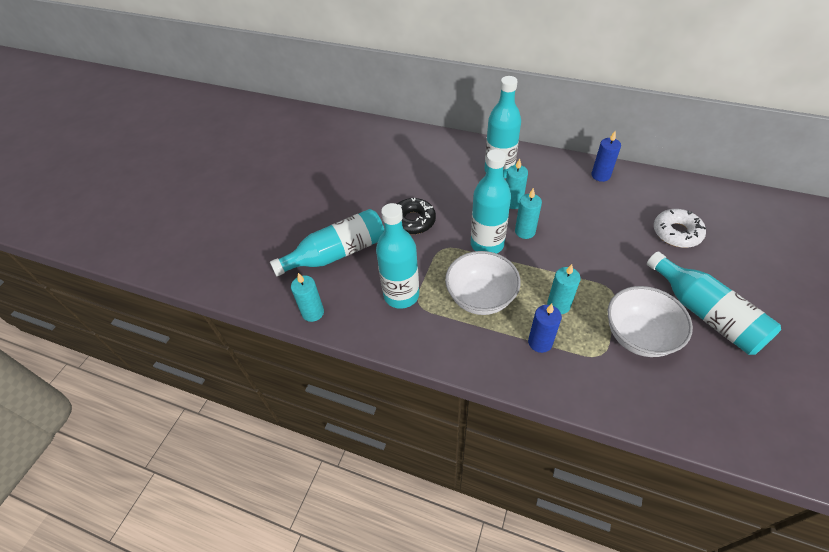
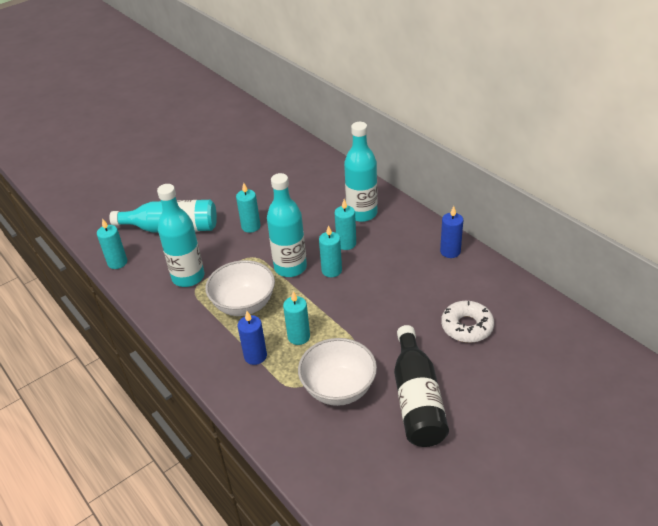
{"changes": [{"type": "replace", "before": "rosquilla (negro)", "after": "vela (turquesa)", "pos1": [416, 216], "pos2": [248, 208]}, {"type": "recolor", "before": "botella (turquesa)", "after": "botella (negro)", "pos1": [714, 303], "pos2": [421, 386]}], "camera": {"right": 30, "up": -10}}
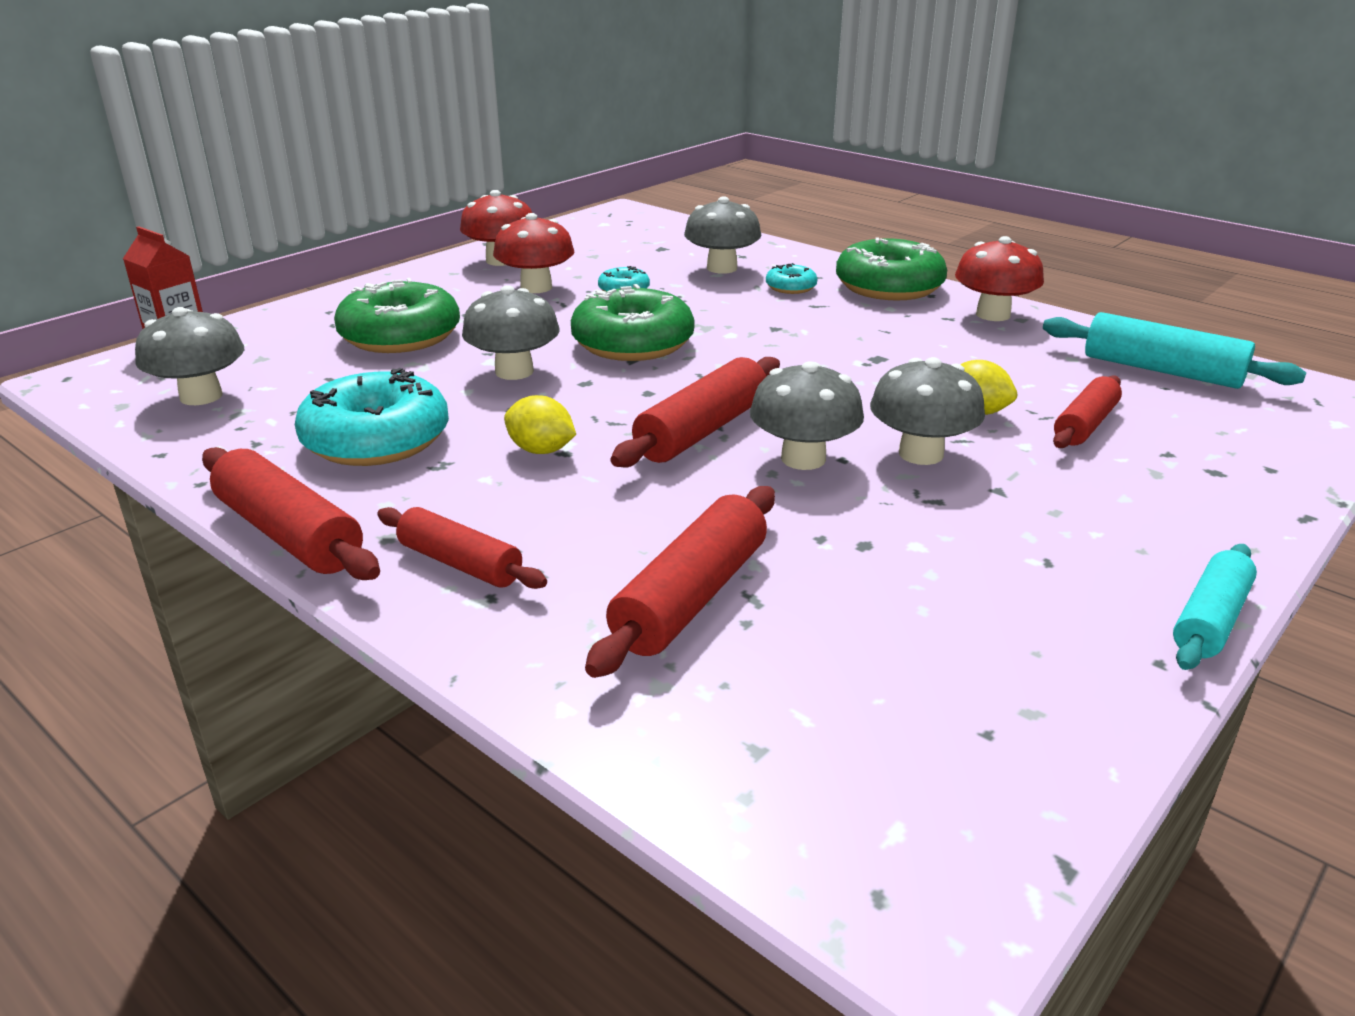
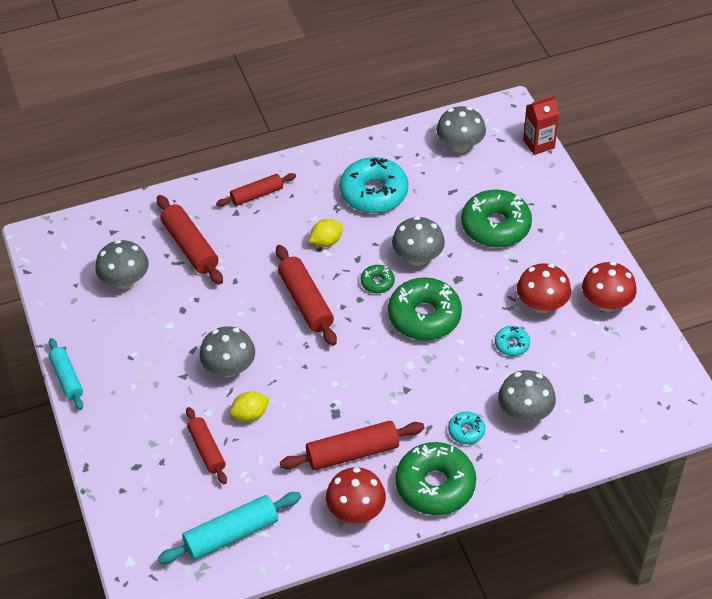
{"changes": [{"type": "move", "before": "seta (gris)", "pos1": [807, 415], "pos2": [122, 264]}, {"type": "move", "before": "rodillo (rojo)", "pos1": [291, 513], "pos2": [352, 445]}, {"type": "insert", "after": "rosquilla (verde)", "pos2": [378, 279]}], "camera": {"right": 120, "up": 20}}
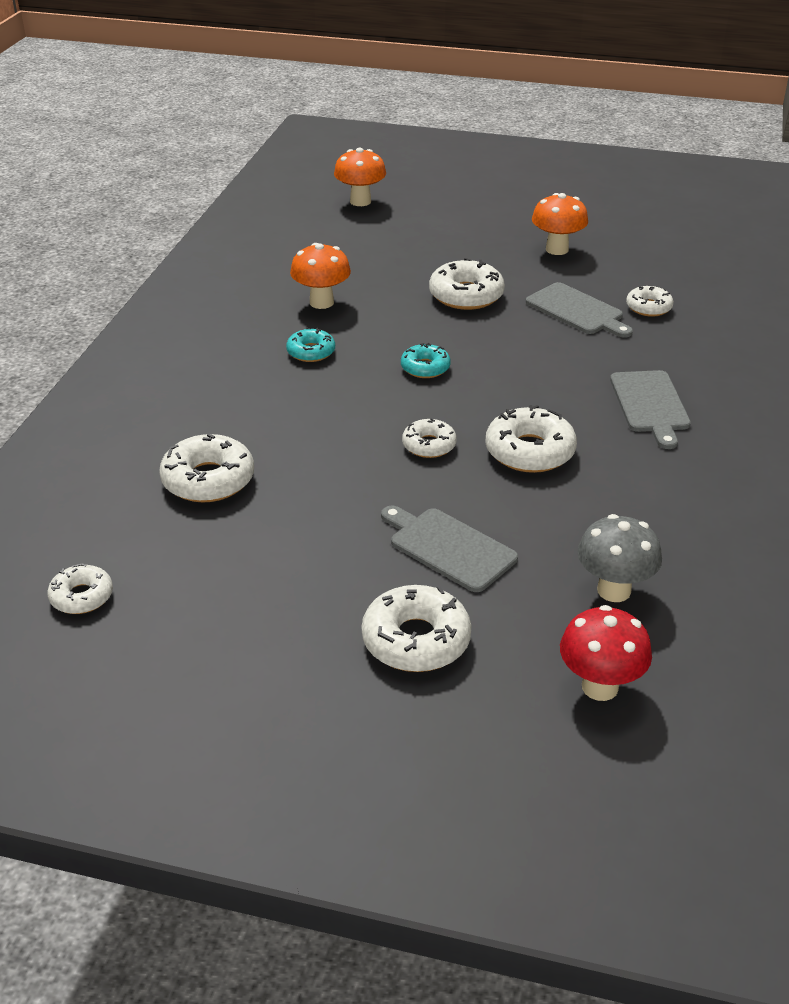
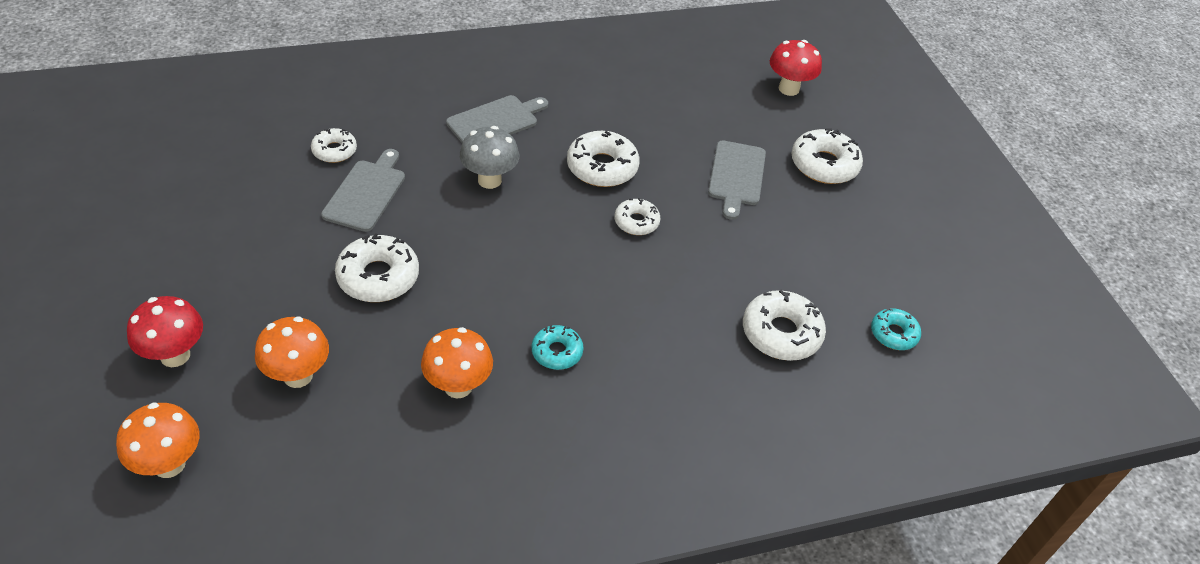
{"changes": [{"type": "move", "before": "seta (naranja)", "pos1": [560, 224], "pos2": [292, 352]}, {"type": "move", "before": "rosquilla (turquesa)", "pos1": [426, 360], "pos2": [896, 329]}, {"type": "move", "before": "seta (gris)", "pos1": [619, 558], "pos2": [489, 157]}, {"type": "delete", "before": "rosquilla (blanco)", "pos1": [80, 588]}, {"type": "insert", "after": "seta (rojo)", "pos2": [165, 331]}], "camera": {"right": -125, "up": 10}}
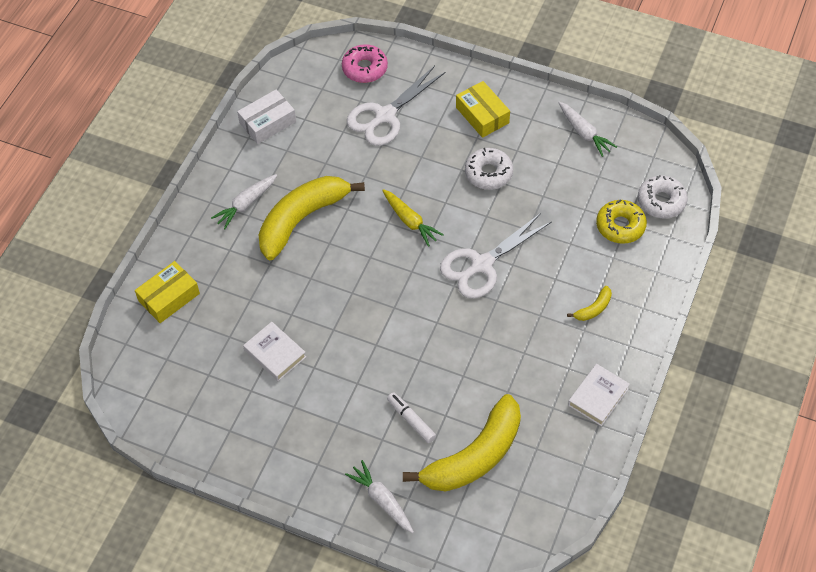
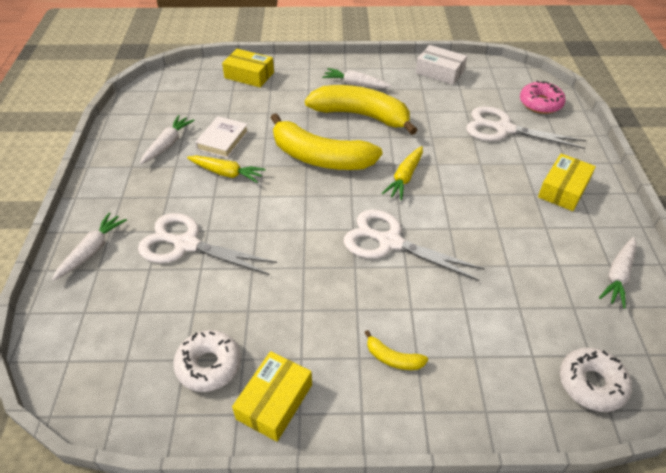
{"changes": [{"type": "move", "before": "rosquilla (blanco)", "pos1": [489, 169], "pos2": [207, 361]}, {"type": "delete", "before": "rosquilla (amarillo)", "pos1": [621, 221]}, {"type": "replace", "before": "libro (blanco)", "after": "caja (amarillo)", "pos1": [599, 395], "pos2": [272, 396]}, {"type": "replace", "before": "rotulador (blanco)", "after": "tijeras (blanco)", "pos1": [411, 417], "pos2": [207, 244]}, {"type": "move", "before": "plátano (amarillo)", "pos1": [462, 443], "pos2": [326, 141]}, {"type": "insert", "after": "zanahoria (blanco)", "pos2": [167, 139]}, {"type": "insert", "after": "zanahoria (amarillo)", "pos2": [226, 169]}], "camera": {"right": 65, "up": -10}}
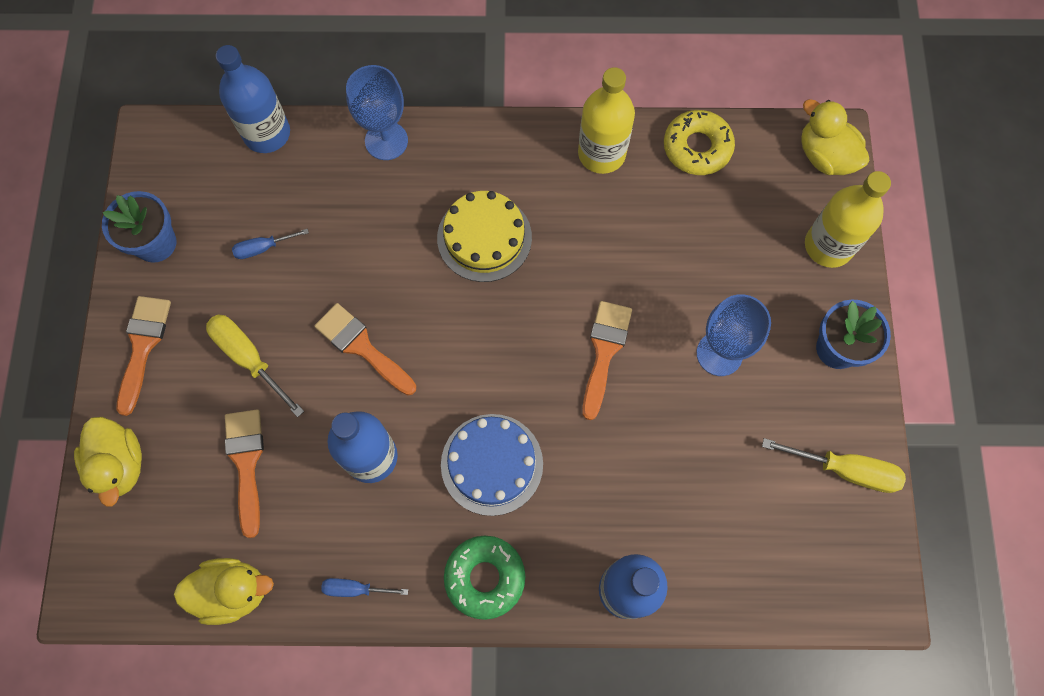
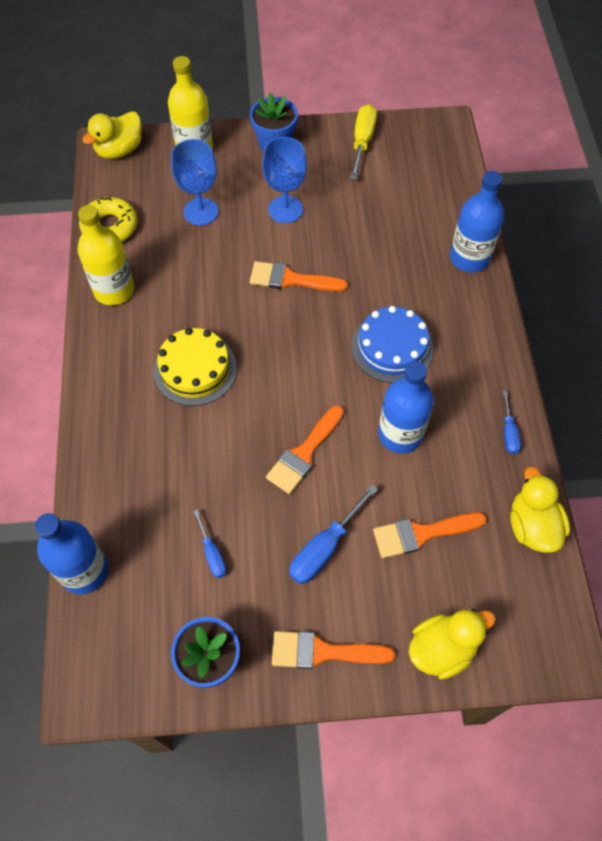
{"changes": [{"type": "move", "before": "copa (azul)", "pos1": [377, 112], "pos2": [195, 182]}, {"type": "recolor", "before": "destornillador (amarillo)", "after": "destornillador (azul)", "pos1": [255, 365], "pos2": [333, 534]}, {"type": "delete", "before": "rosquilla (verde)", "pos1": [484, 578]}], "camera": {"right": -95, "up": -10}}
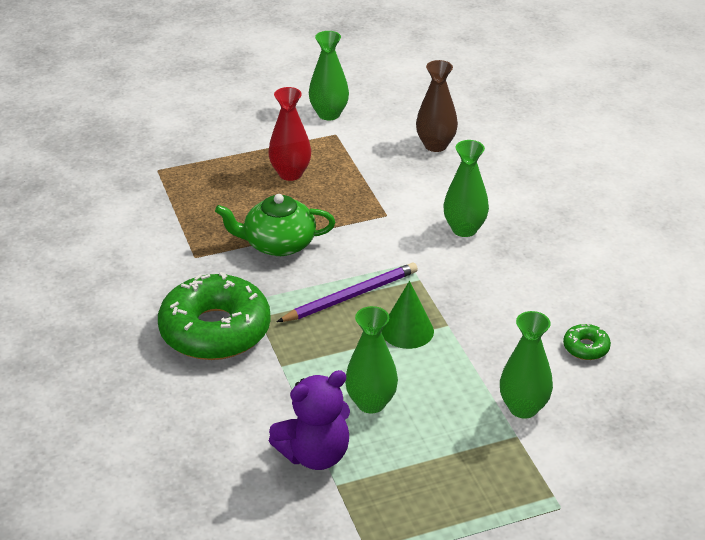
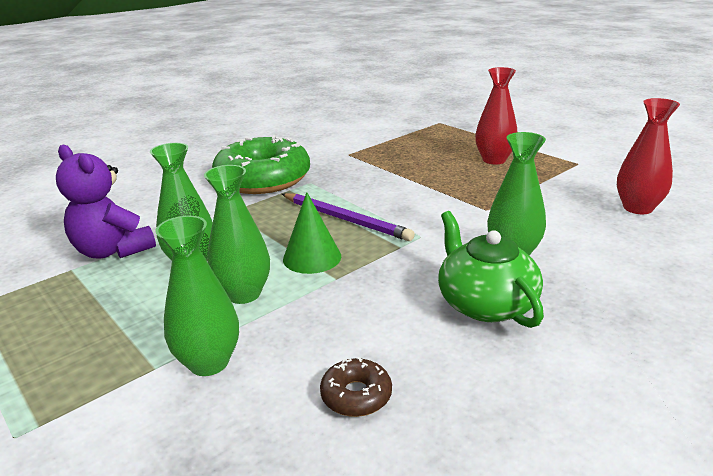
{"changes": [{"type": "move", "before": "florero (verde)", "pos1": [329, 75], "pos2": [237, 234]}, {"type": "recolor", "before": "florero (marrón)", "after": "florero (rojo)", "pos1": [437, 106], "pos2": [648, 156]}, {"type": "move", "before": "tetera (verde)", "pos1": [275, 225], "pos2": [491, 269]}, {"type": "recolor", "before": "rosquilla (verde)", "after": "rosquilla (marrón)", "pos1": [587, 341], "pos2": [356, 387]}], "camera": {"right": 70, "up": -10}}
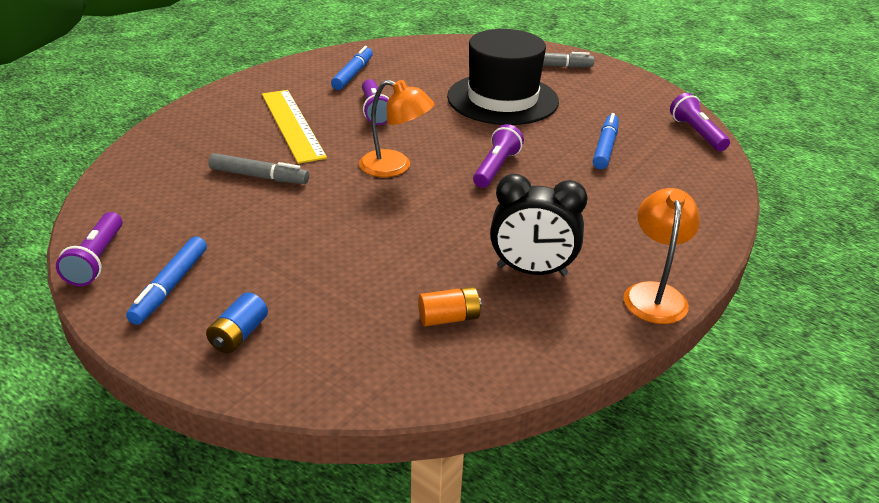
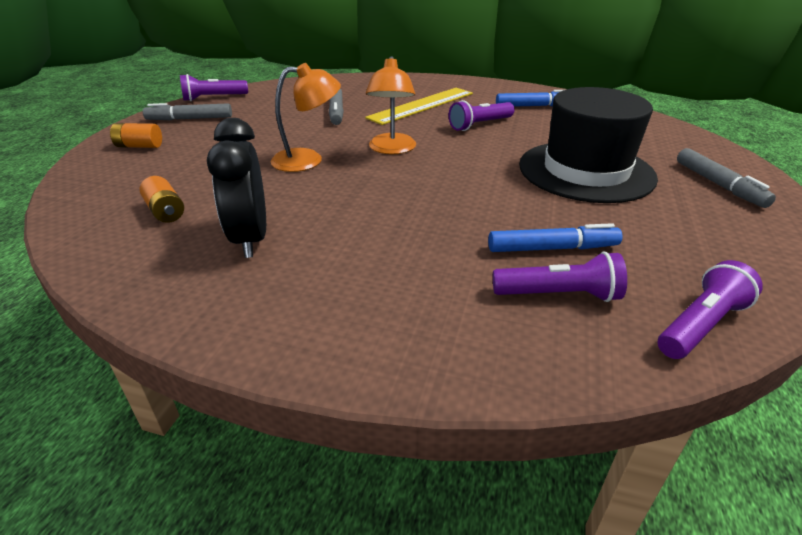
{"changes": [{"type": "move", "before": "lámpara de mano (morado)", "pos1": [498, 156], "pos2": [560, 276]}, {"type": "move", "before": "lámpara (naranja)", "pos1": [662, 256], "pos2": [306, 117]}, {"type": "recolor", "before": "rotulador (azul)", "after": "rotulador (gris)", "pos1": [166, 280], "pos2": [187, 111]}, {"type": "recolor", "before": "pila (azul)", "after": "pila (naranja)", "pos1": [237, 323], "pos2": [136, 135]}], "camera": {"right": 70, "up": 0}}
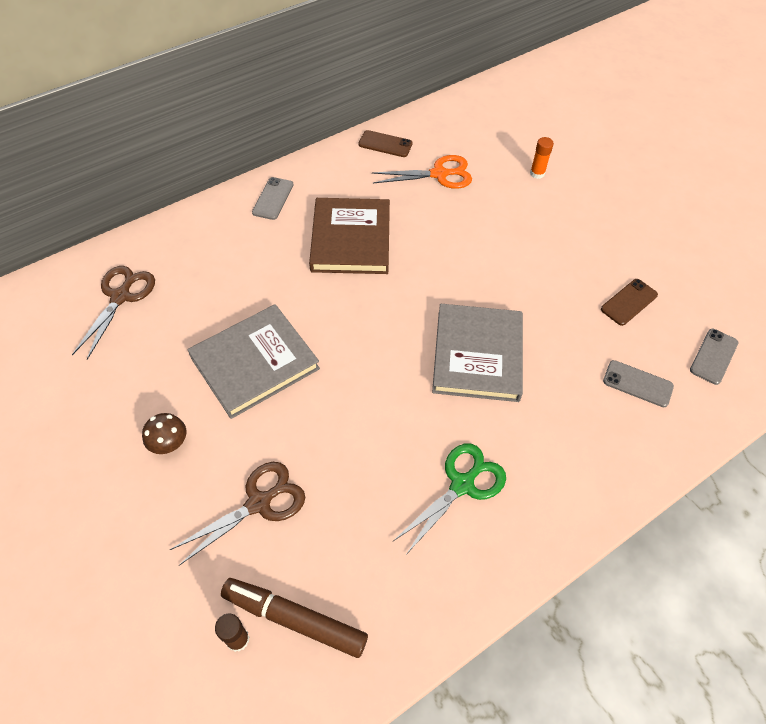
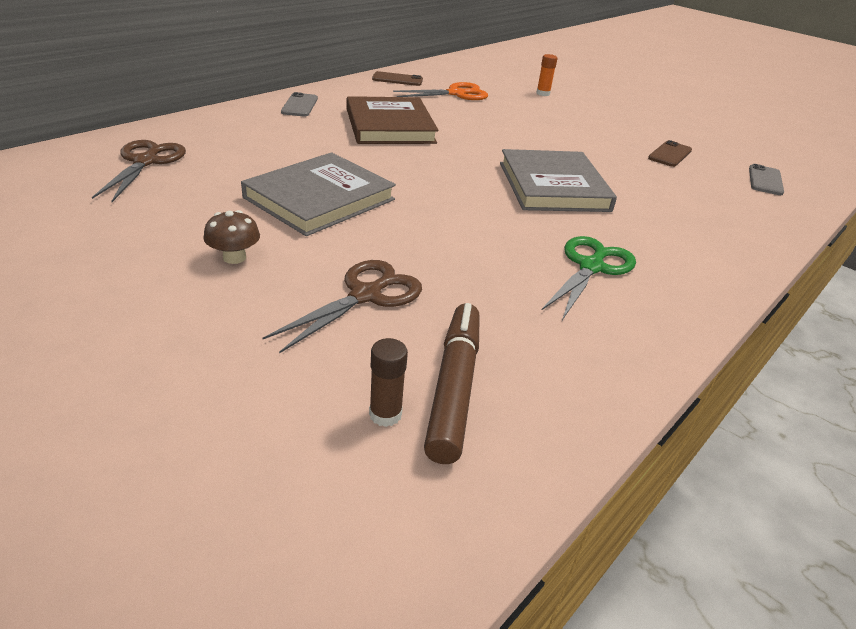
{"changes": [{"type": "delete", "before": "móvil (gris)", "pos1": [638, 383]}, {"type": "rotate", "before": "rotulador (marrón)", "pos1": [294, 618], "pos2": [452, 383], "turn": 90}], "camera": {"right": -15, "up": -20}}
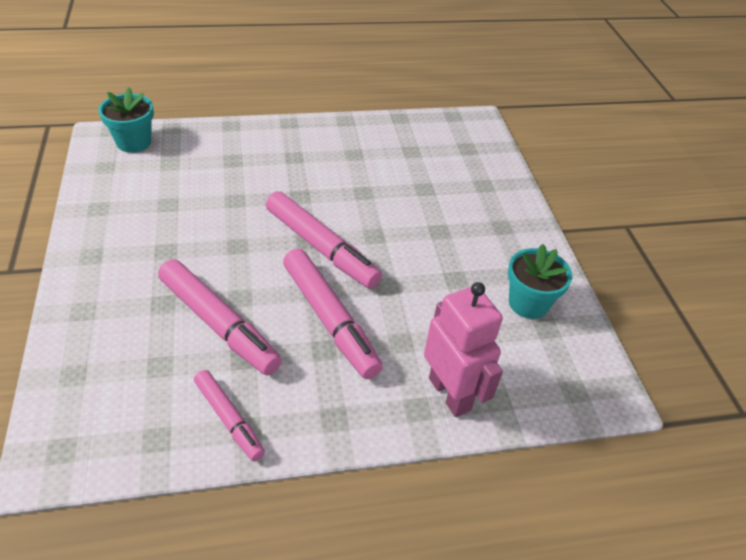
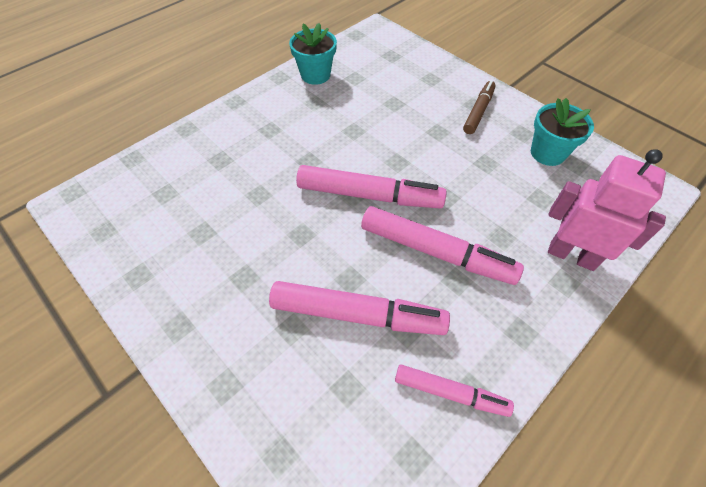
{"changes": [{"type": "move", "before": "maceta (turquesa)", "pos1": [126, 120], "pos2": [313, 54]}, {"type": "insert", "after": "rotulador (marrón)", "pos2": [479, 107]}], "camera": {"right": -30, "up": 10}}
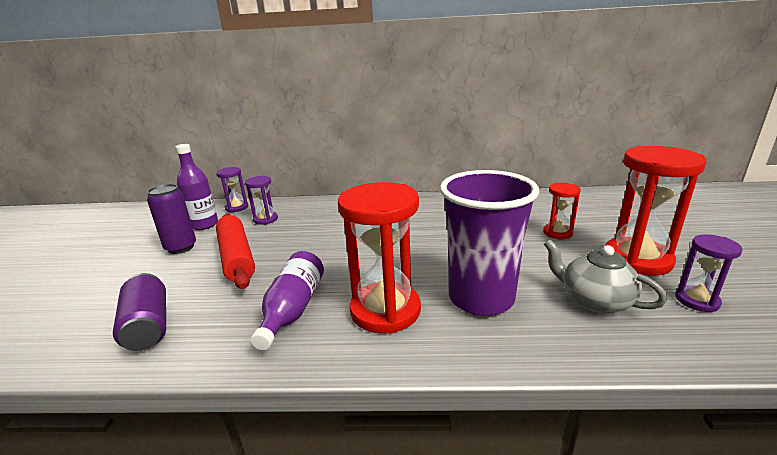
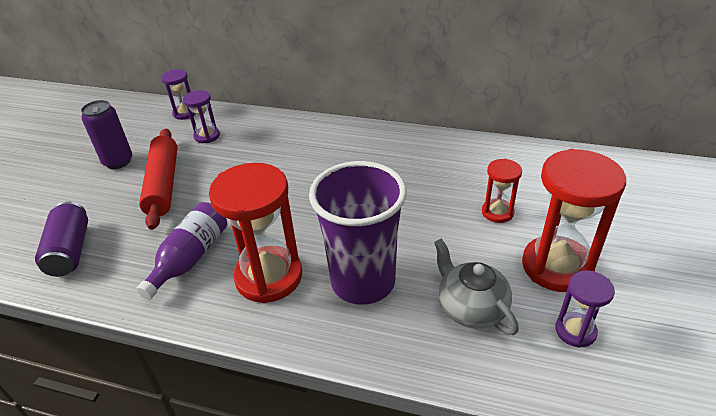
{"changes": [{"type": "delete", "before": "botella (morado)", "pos1": [196, 187]}], "camera": {"right": 15, "up": 15}}
